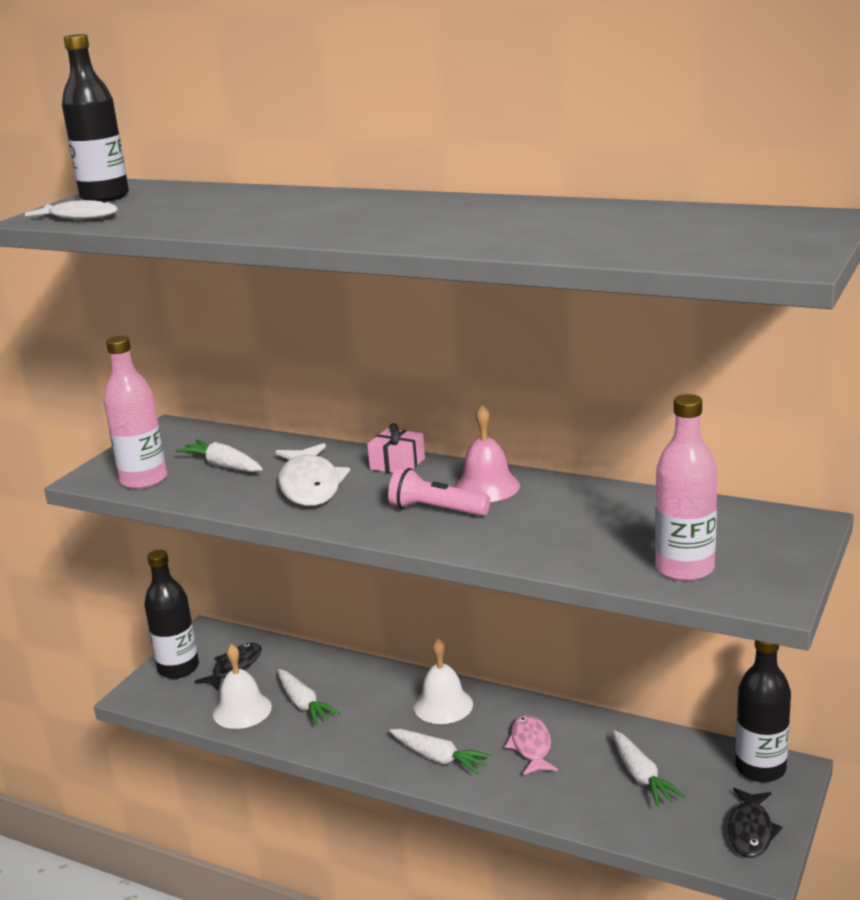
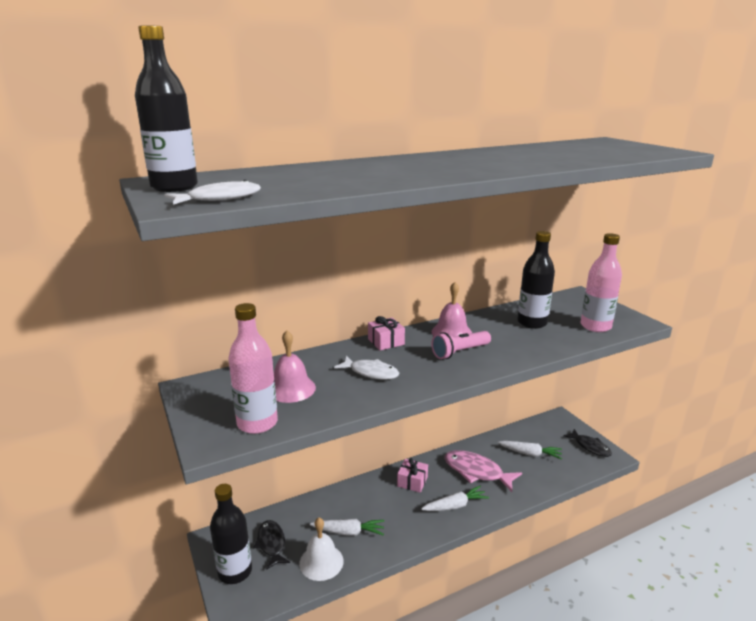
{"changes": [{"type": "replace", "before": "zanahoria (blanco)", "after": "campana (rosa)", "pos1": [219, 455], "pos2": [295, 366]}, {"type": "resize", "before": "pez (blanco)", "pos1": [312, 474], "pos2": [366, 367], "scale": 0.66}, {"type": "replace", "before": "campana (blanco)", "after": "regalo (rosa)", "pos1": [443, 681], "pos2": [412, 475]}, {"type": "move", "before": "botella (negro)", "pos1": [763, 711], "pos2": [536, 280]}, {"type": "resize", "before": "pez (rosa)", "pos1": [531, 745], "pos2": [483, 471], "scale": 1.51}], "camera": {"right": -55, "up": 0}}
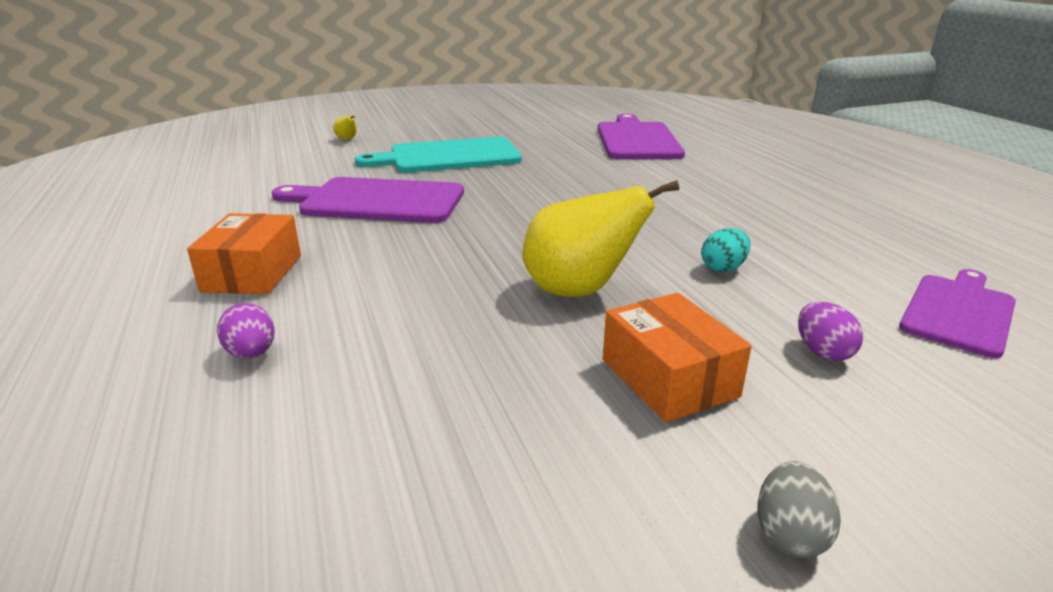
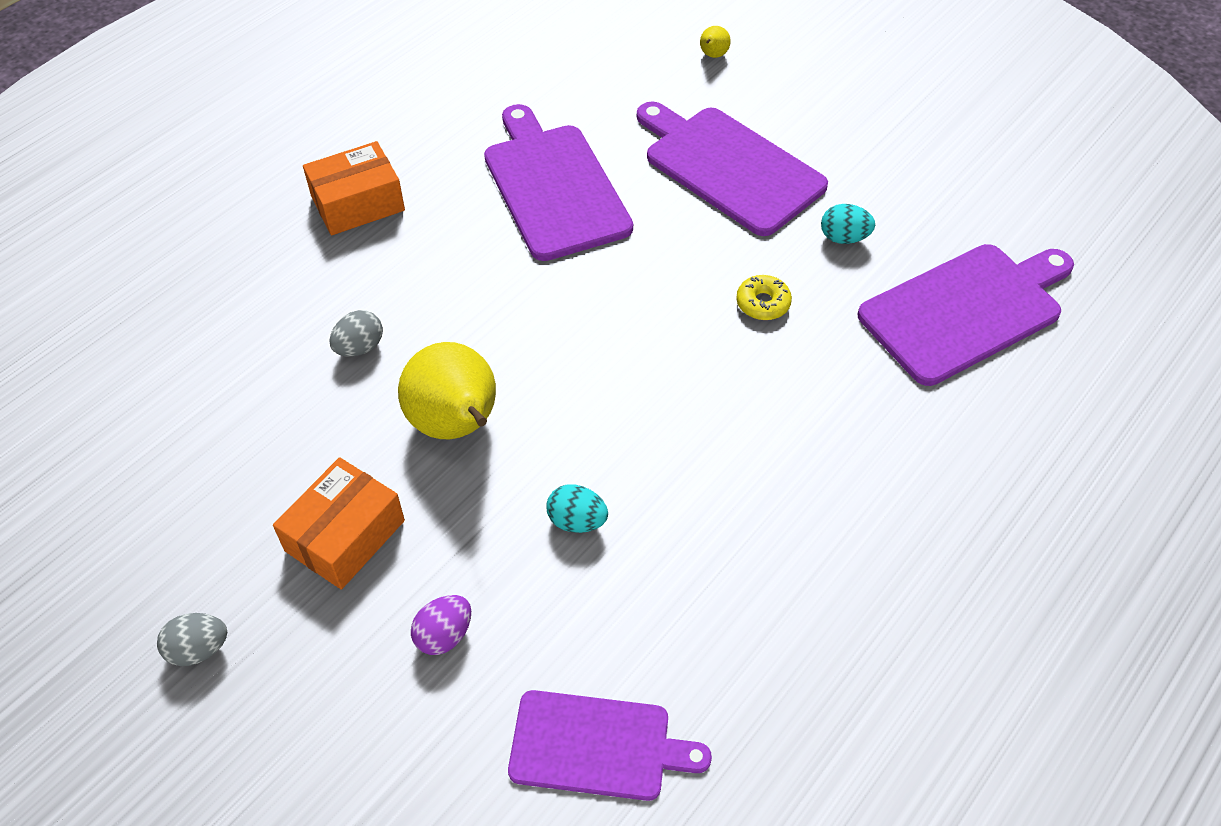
{"changes": [{"type": "recolor", "before": "tabla de cortar (turquesa)", "after": "tabla de cortar (morado)", "pos1": [438, 155], "pos2": [732, 168]}, {"type": "delete", "before": "huevo (morado)", "pos1": [246, 331]}, {"type": "insert", "after": "huevo (turquesa)", "pos2": [848, 224]}, {"type": "insert", "after": "rosquilla (amarillo)", "pos2": [764, 297]}, {"type": "insert", "after": "huevo (gris)", "pos2": [356, 333]}], "camera": {"right": 60, "up": 25}}
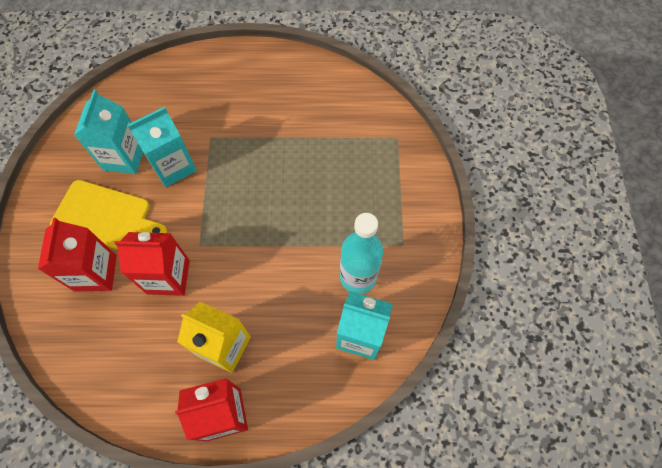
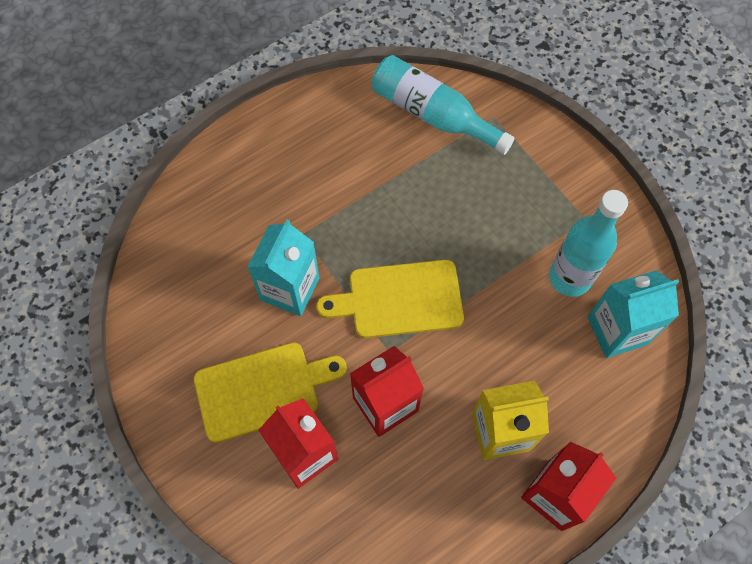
{"changes": [{"type": "delete", "before": "cartón de leche (turquesa)", "pos1": [108, 132]}, {"type": "insert", "after": "botella (turquesa)", "pos2": [443, 105]}, {"type": "insert", "after": "tabla de cortar (amarillo)", "pos2": [390, 299]}], "camera": {"right": -35, "up": 0}}
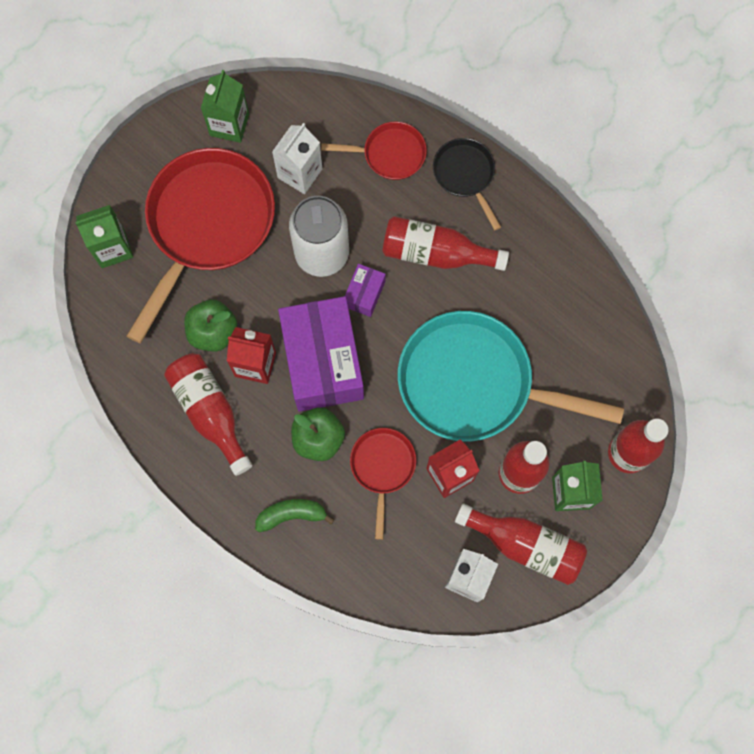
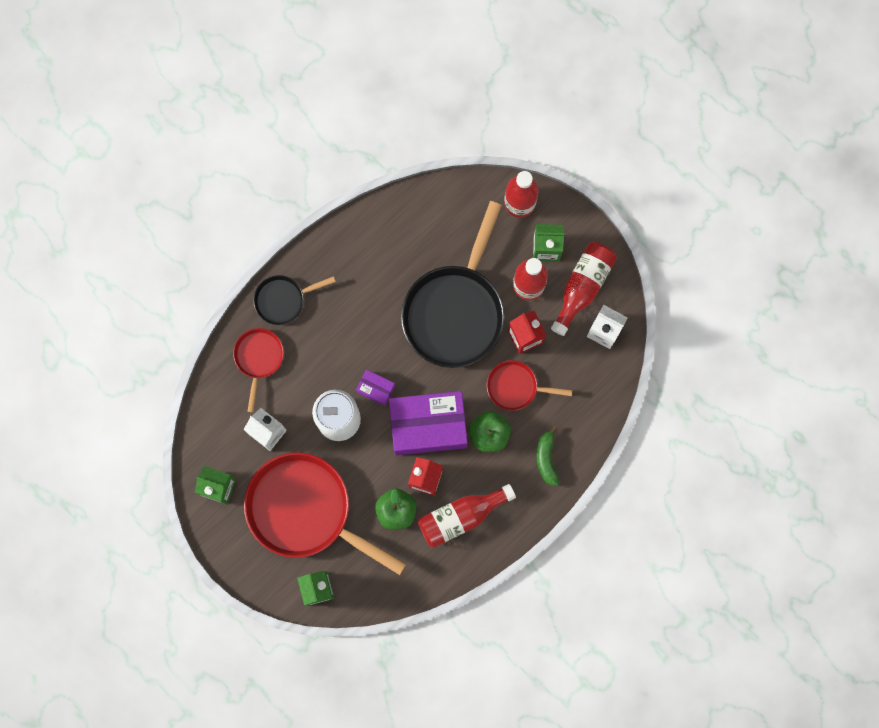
{"changes": [{"type": "delete", "before": "botella (rojo)", "pos1": [445, 243]}, {"type": "recolor", "before": "sartén (turquesa)", "after": "sartén (negro)", "pos1": [511, 376], "pos2": [453, 284]}], "camera": {"right": -85, "up": 5}}
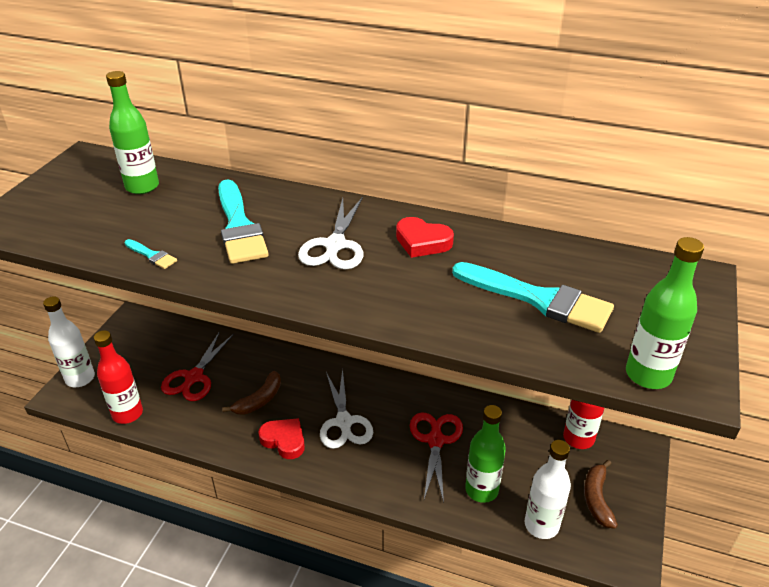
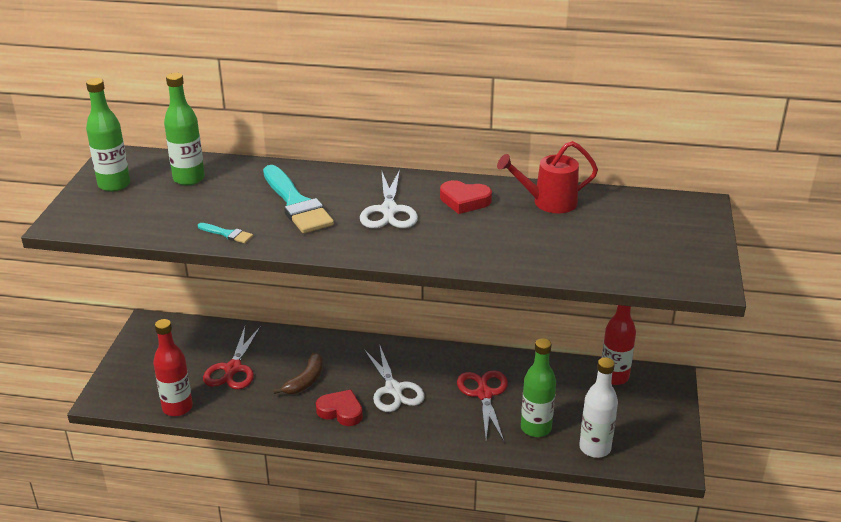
{"changes": [{"type": "move", "before": "botella (verde)", "pos1": [665, 313], "pos2": [108, 135]}, {"type": "delete", "before": "pincel (turquesa)", "pos1": [533, 297]}, {"type": "delete", "before": "botella (blanco)", "pos1": [69, 341]}, {"type": "delete", "before": "plátano (marrón)", "pos1": [601, 494]}, {"type": "insert", "after": "regadera (rojo)", "pos2": [547, 177]}], "camera": {"right": -10, "up": -5}}
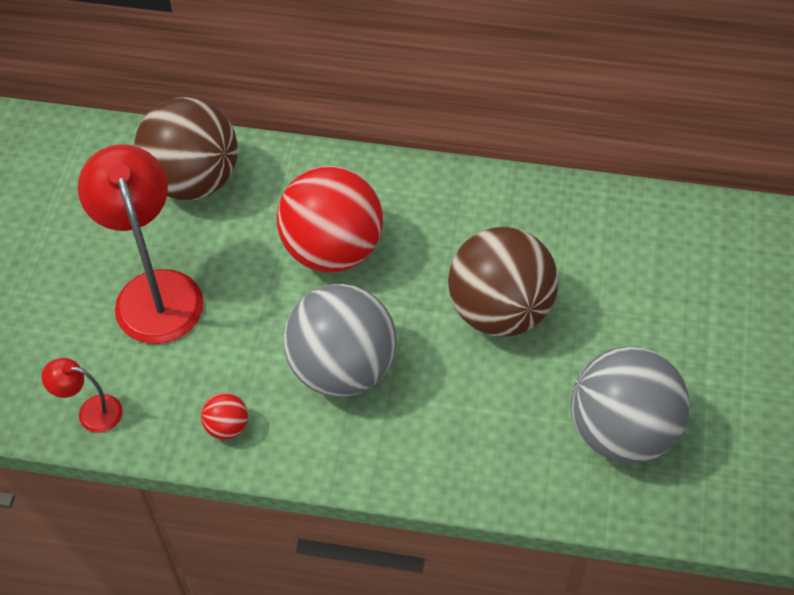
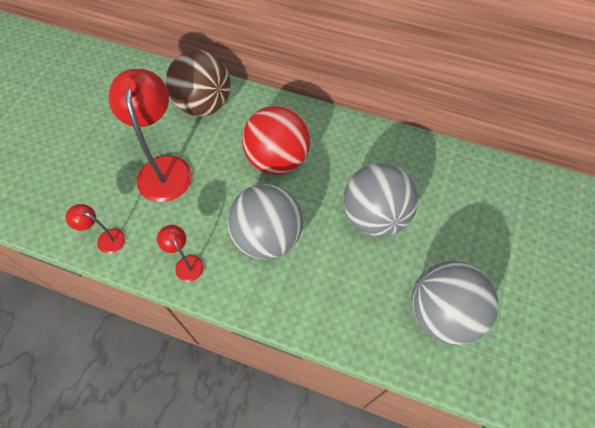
{"changes": [{"type": "recolor", "before": "pelota (marrón)", "after": "pelota (gris)", "pos1": [503, 282], "pos2": [381, 199]}, {"type": "replace", "before": "pelota (rojo)", "after": "lámpara (rojo)", "pos1": [224, 416], "pos2": [180, 253]}], "camera": {"right": 10, "up": 5}}
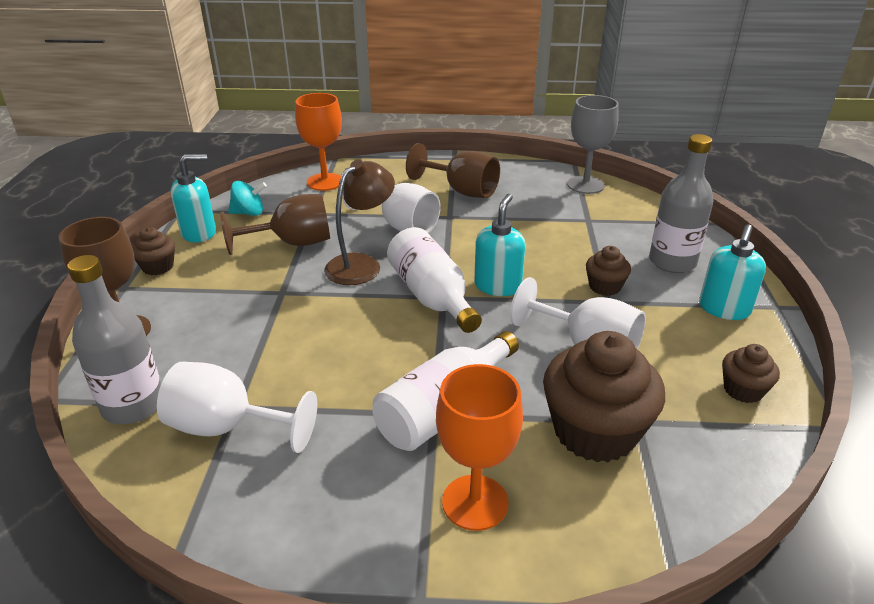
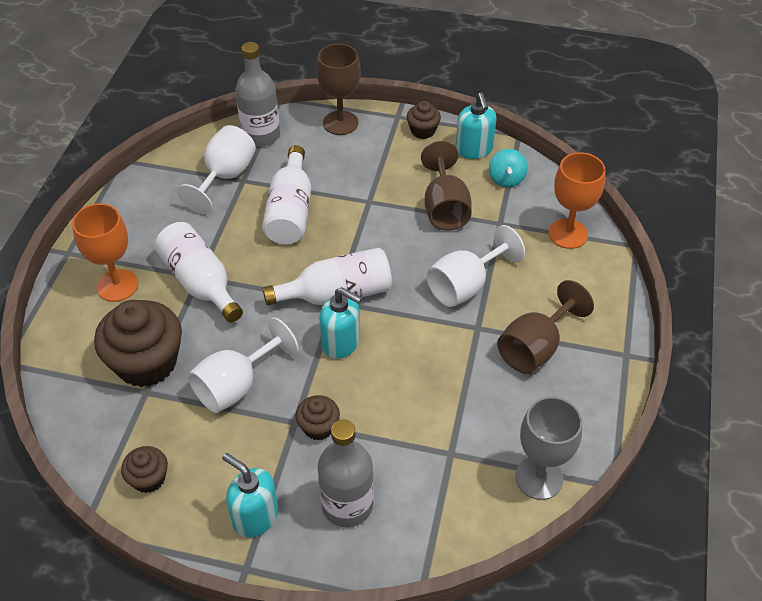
{"changes": [{"type": "delete", "before": "lámpara (marrón)", "pos1": [359, 222]}, {"type": "insert", "after": "botella (blanco)", "pos2": [286, 194]}], "camera": {"right": 100, "up": 15}}
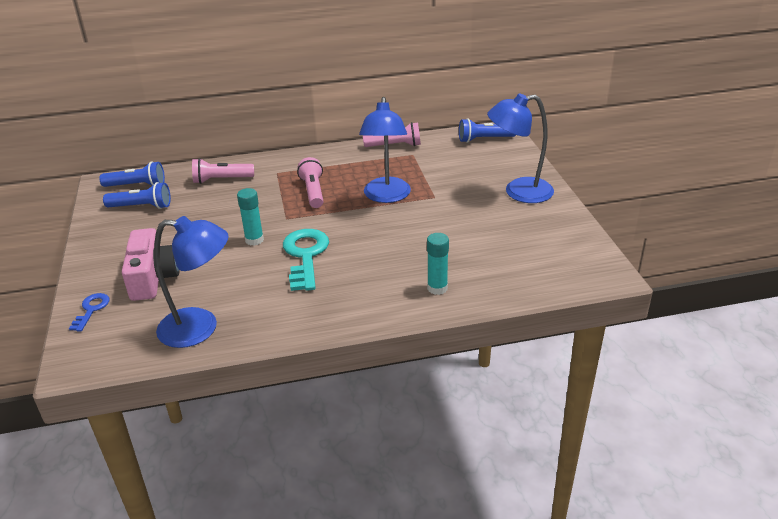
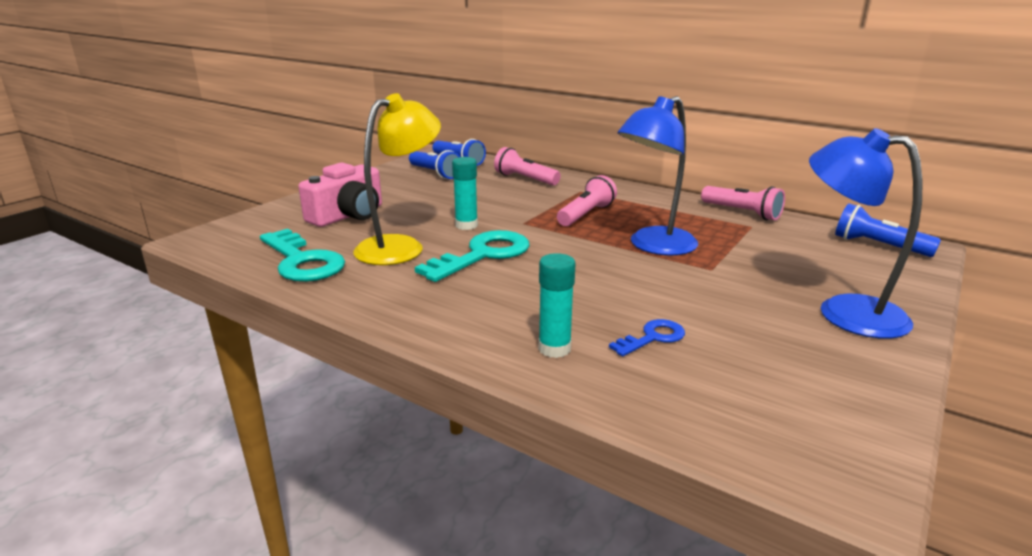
{"changes": [{"type": "replace", "before": "lámpara (azul)", "after": "llave (turquesa)", "pos1": [191, 282], "pos2": [302, 255]}, {"type": "move", "before": "llave (azul)", "pos1": [89, 312], "pos2": [647, 338]}, {"type": "insert", "after": "lámpara (amarillo)", "pos2": [397, 179]}], "camera": {"right": 45, "up": -10}}
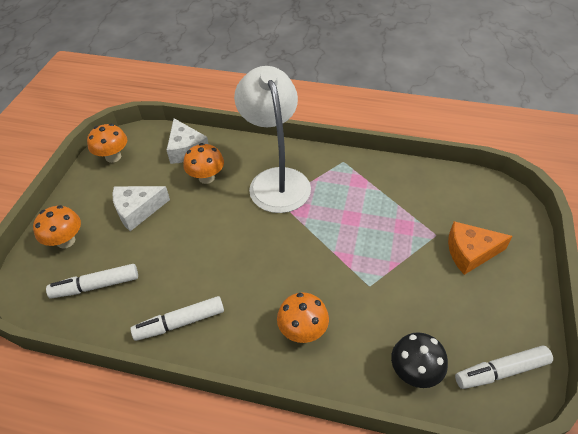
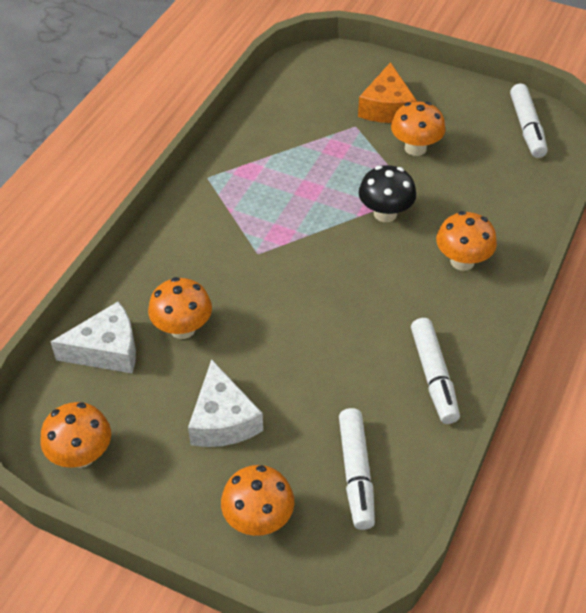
{"changes": [{"type": "delete", "before": "lámpara (blanco)", "pos1": [272, 139]}, {"type": "move", "before": "seta (negro)", "pos1": [419, 360], "pos2": [387, 193]}, {"type": "insert", "after": "seta (naranja)", "pos2": [418, 128]}], "camera": {"right": -80, "up": 0}}
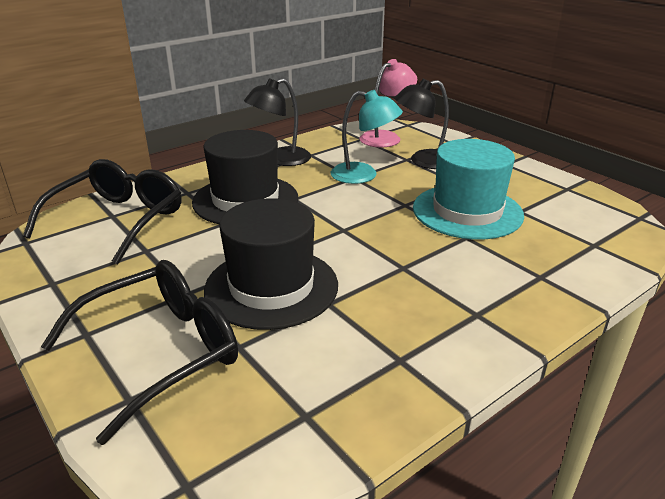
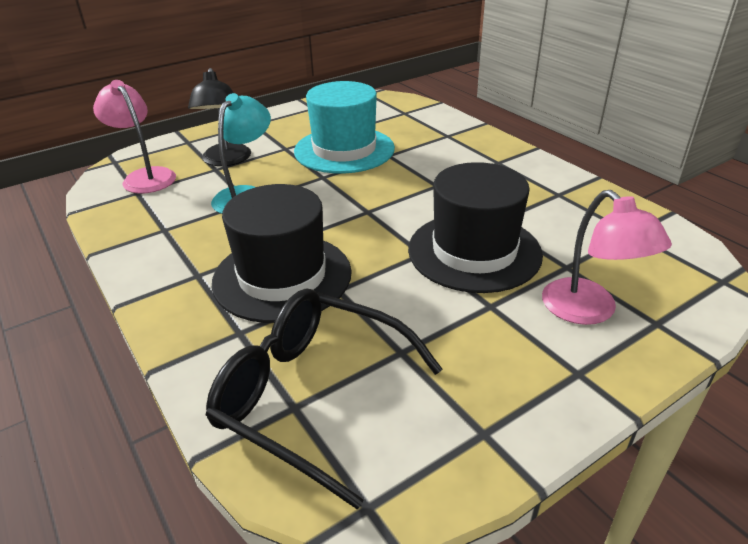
{"changes": [{"type": "delete", "before": "lámpara (negro)", "pos1": [277, 122]}, {"type": "replace", "before": "gafas (negro)", "after": "lámpara (rosa)", "pos1": [139, 352], "pos2": [607, 257]}], "camera": {"right": -85, "up": 5}}
